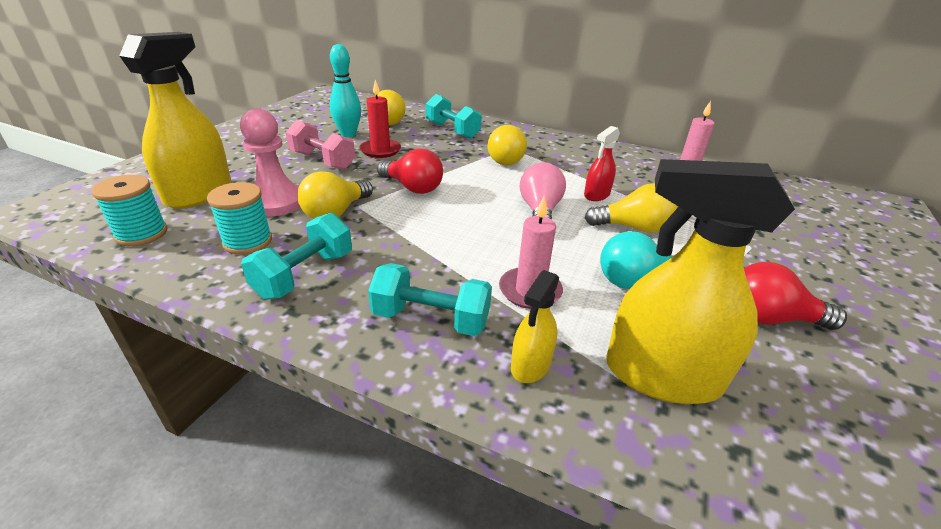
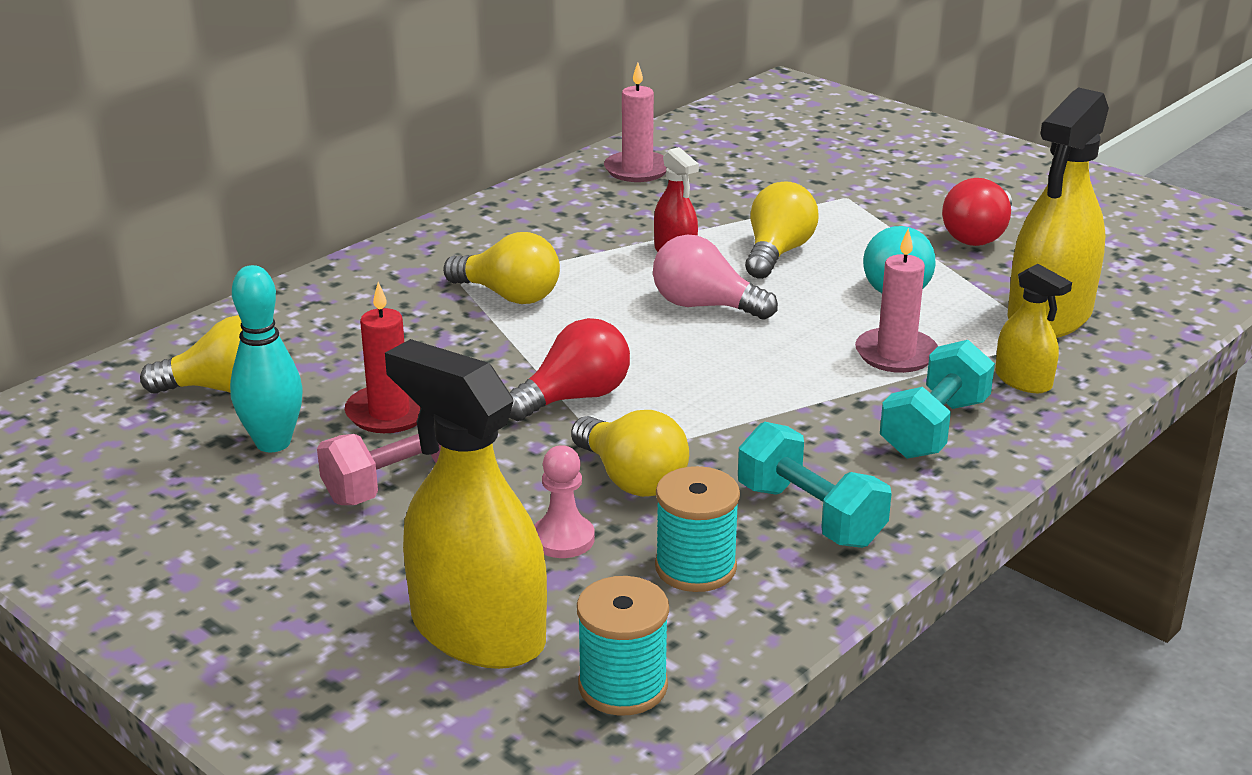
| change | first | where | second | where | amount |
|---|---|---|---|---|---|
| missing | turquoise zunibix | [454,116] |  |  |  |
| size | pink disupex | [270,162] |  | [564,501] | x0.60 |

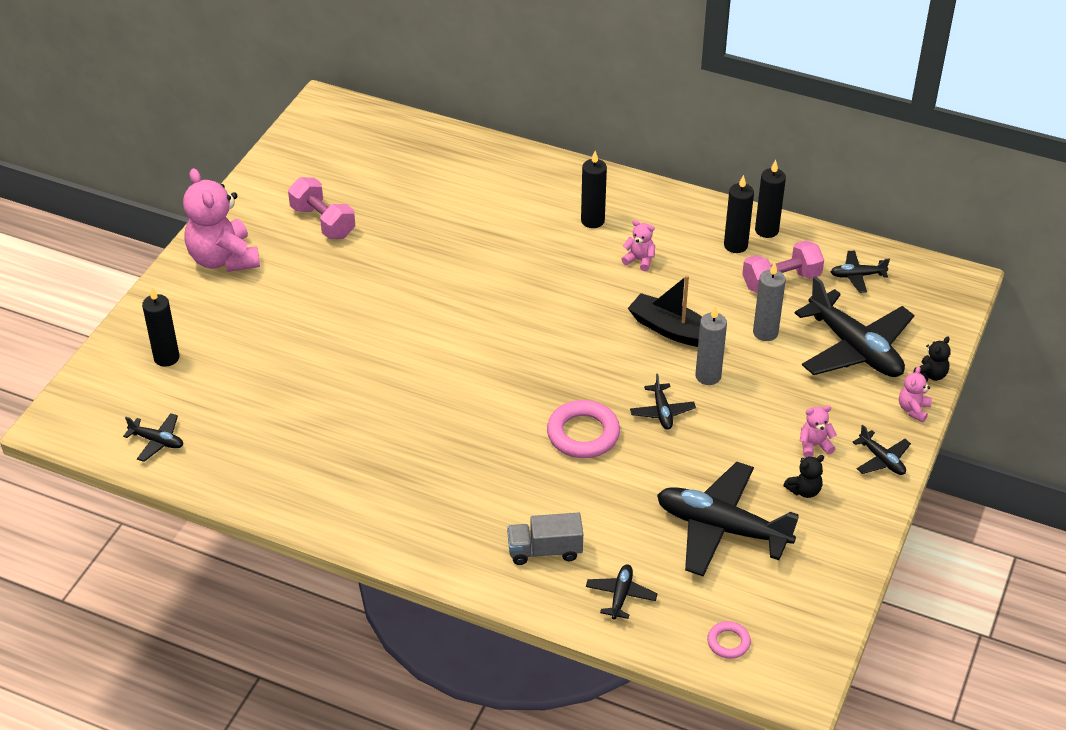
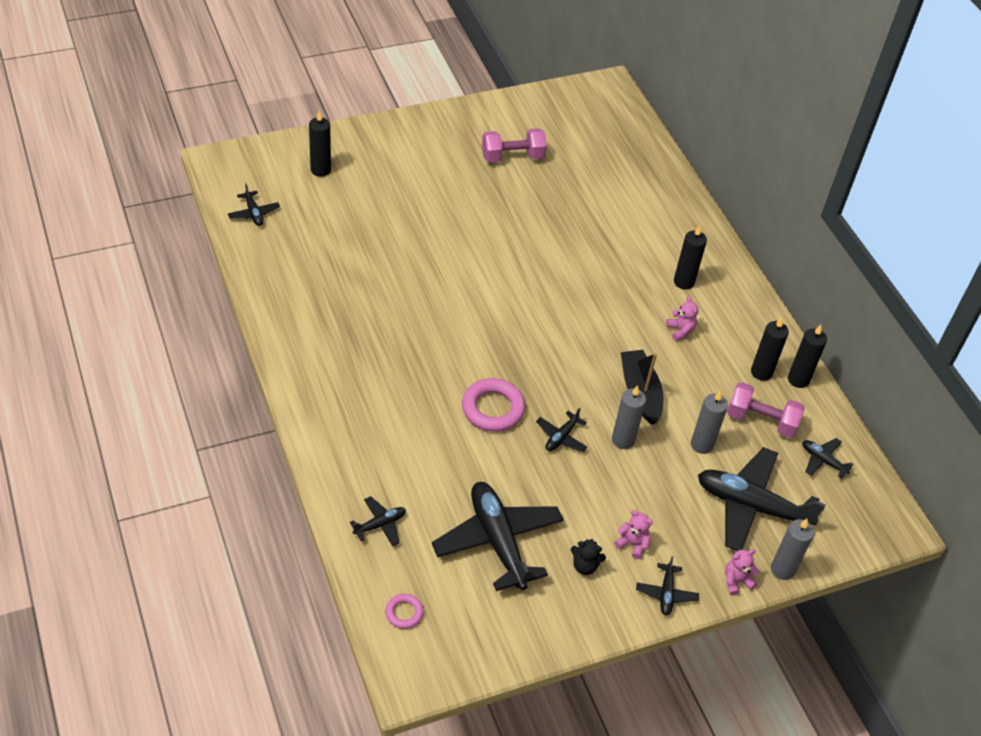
| change | first | where | second | where | amount |
|---|---|---|---|---|---|
| missing | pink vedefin | [221,220] |  |  |  |
| spun | pink zunibix | [321,208] |  | [514,145] | 75 degrees clockwise |
| spun | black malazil | [854,326] |  | [761,499] | 105 degrees clockwise |
| exchanged | black vedefin | [932,359] | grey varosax | [792,549] |  |
| missing | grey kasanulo | [545,538] |  |  |  |

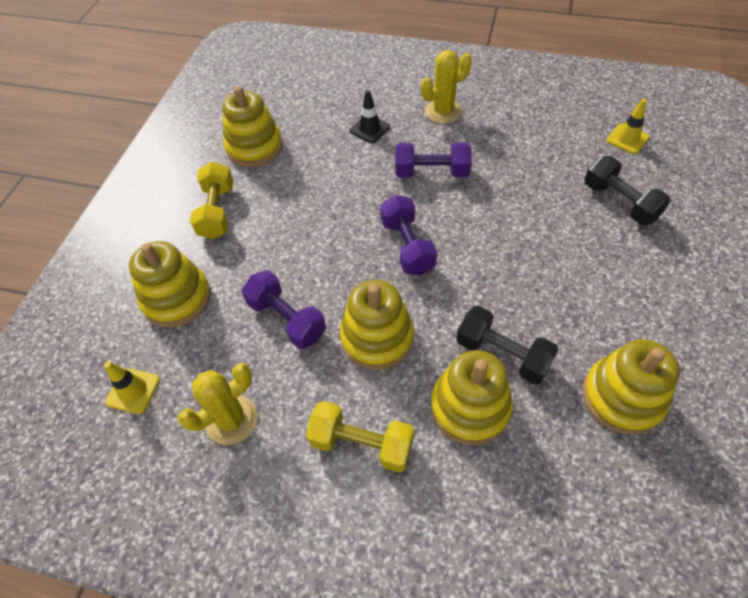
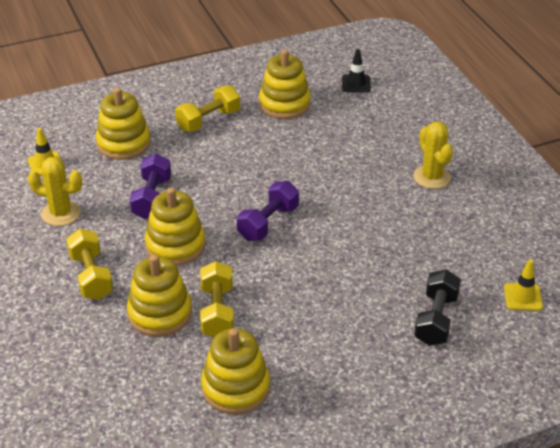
| change | first | where | second | where | amount |
|---|---|---|---|---|---|
| spun | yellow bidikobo | [446,87] |  | [433,155] | 45 degrees clockwise |
| relocated | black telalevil | [370,116] |  | [356,70] |  |
| missing | purple zunibix | [433,159] |  |  |  |
| colour | black zunibix | [507,345] | yellow zunibix | [217,299] |  |

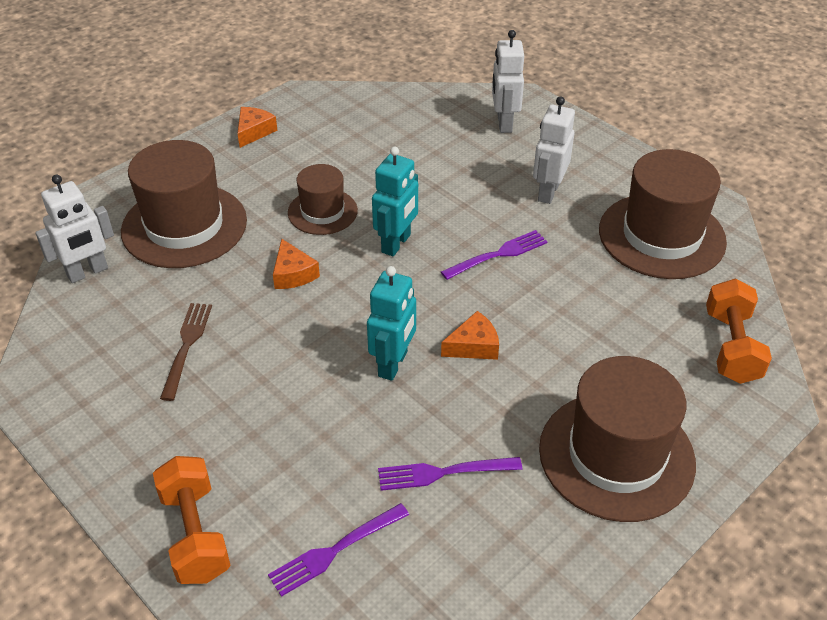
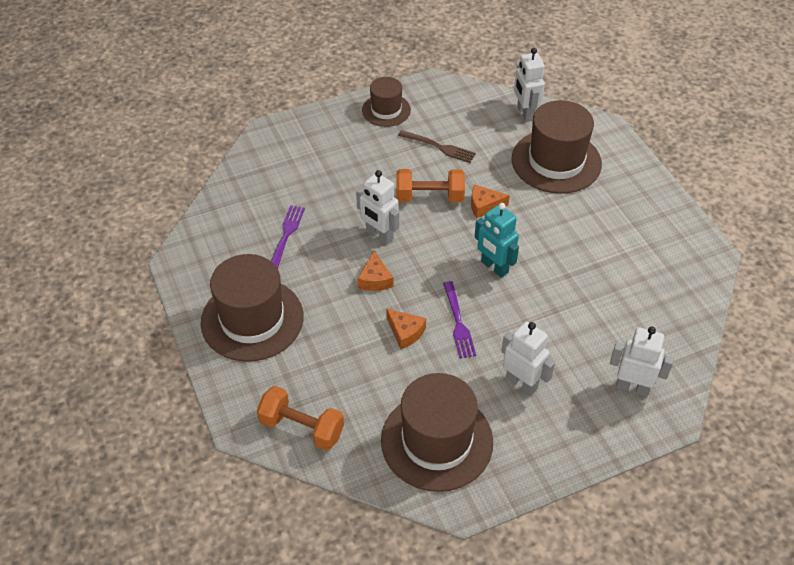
| change | first | where | second | where | amount |
|---|---|---|---|---|---|
| relocated | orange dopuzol | [257,127] |  | [406,328] |  |
| relocated | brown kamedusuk | [323,199] |  | [386,102] |  |
| colour | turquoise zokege | [391,323] | white zokege | [377,207] |  |
| relocated | orange zunibix | [192,520] |  | [430,185] |  |
| missing | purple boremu | [338,550] |  |  |  |

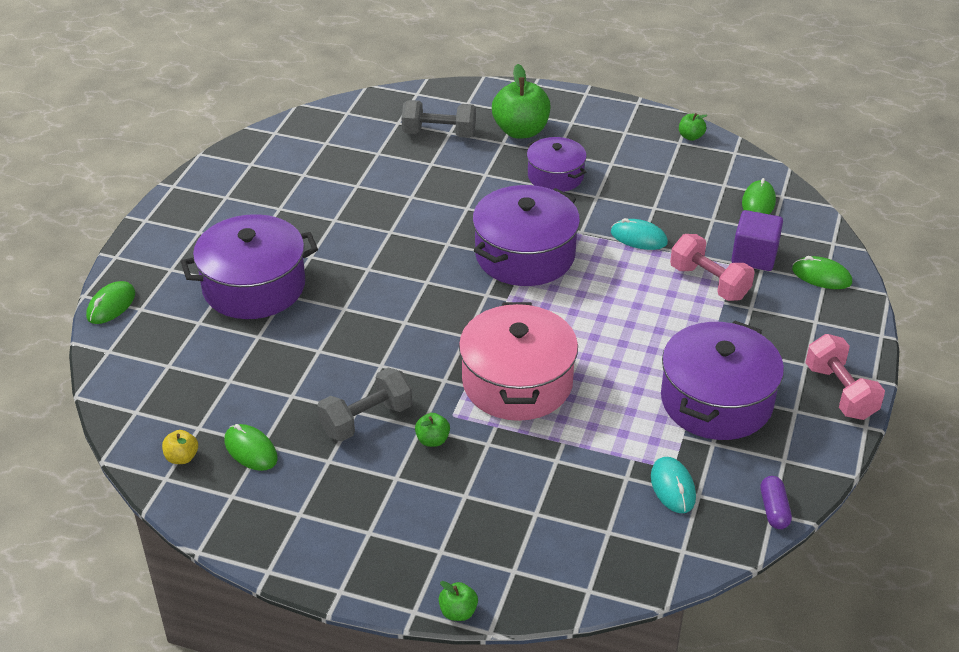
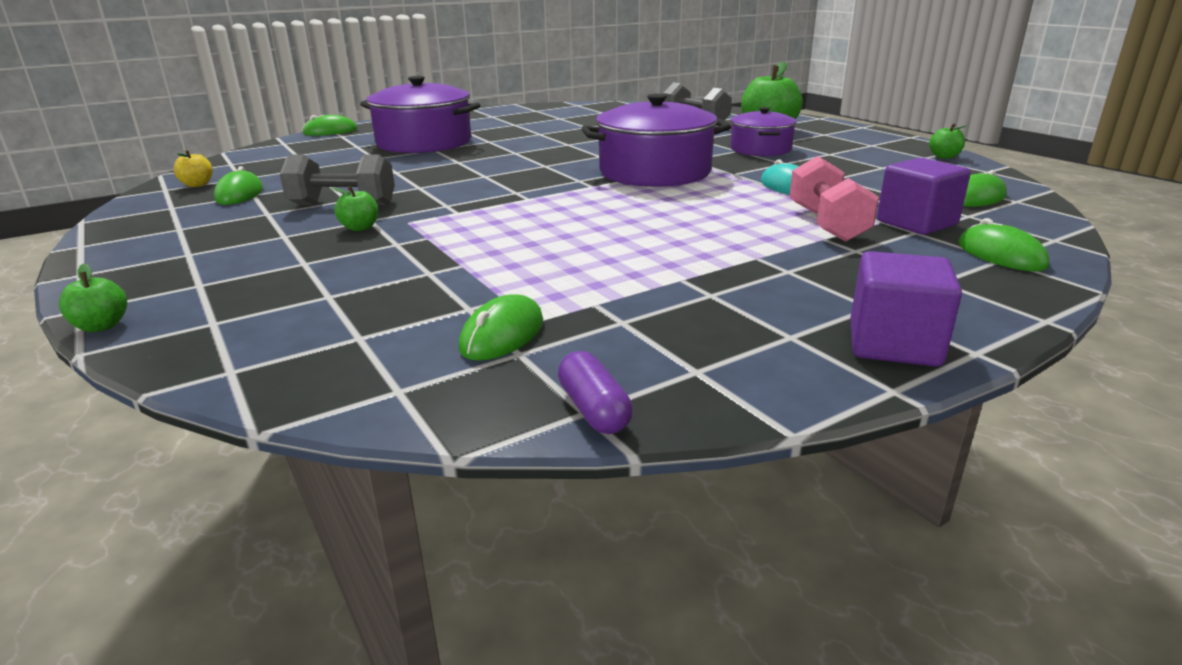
| change | first | where | second | where | amount |
|---|---|---|---|---|---|
| missing | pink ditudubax | [518,361] |  |  |  |
| missing | purple ditudubax | [722,380] |  |  |  |
| exchanged | pink zunibix | [845,377] | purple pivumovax | [906,309] |  |
| colour | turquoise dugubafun | [673,485] | green dugubafun | [501,327] |  |
| spun | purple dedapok | [776,502] |  | [595,392] | 60 degrees counterclockwise |

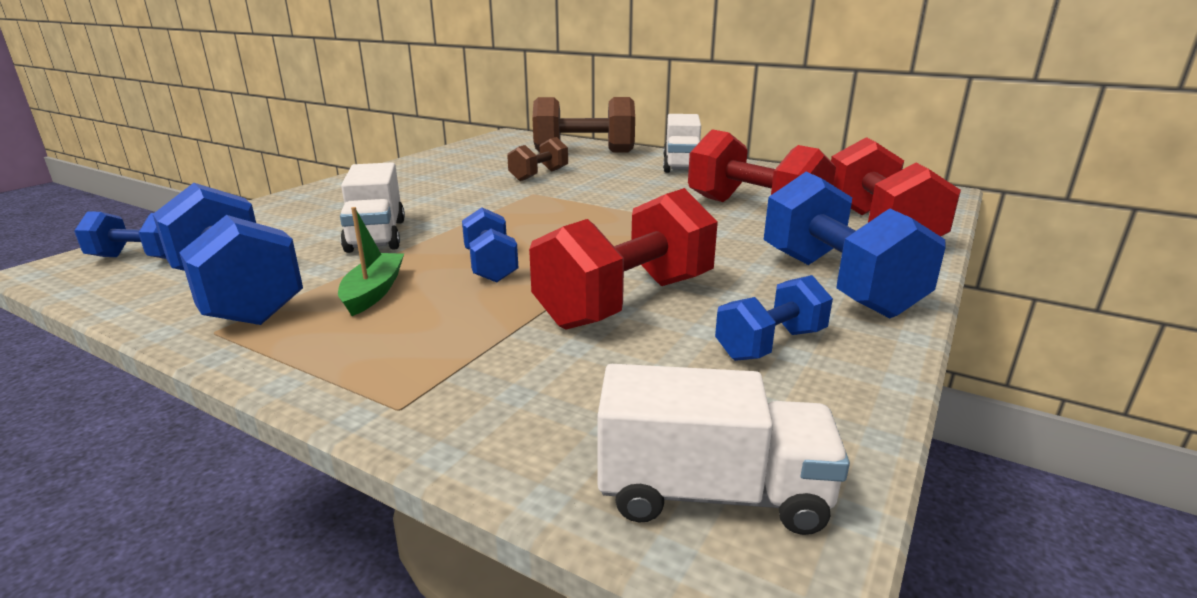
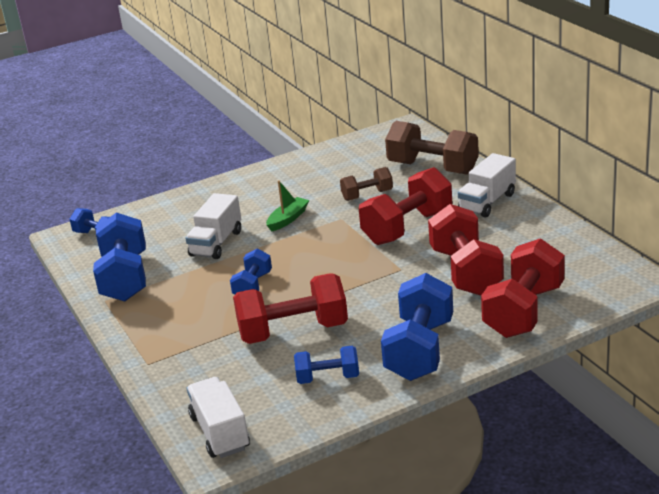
| change | first | where | second | where | amount |
|---|---|---|---|---|---|
| relocated | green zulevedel | [371,261] |  | [287,206] |  |
| spun | white kasanulo | [724,449] |  | [218,417] | 150 degrees counterclockwise |
| appeared |  |  | red zunibix | [405,206] |  |

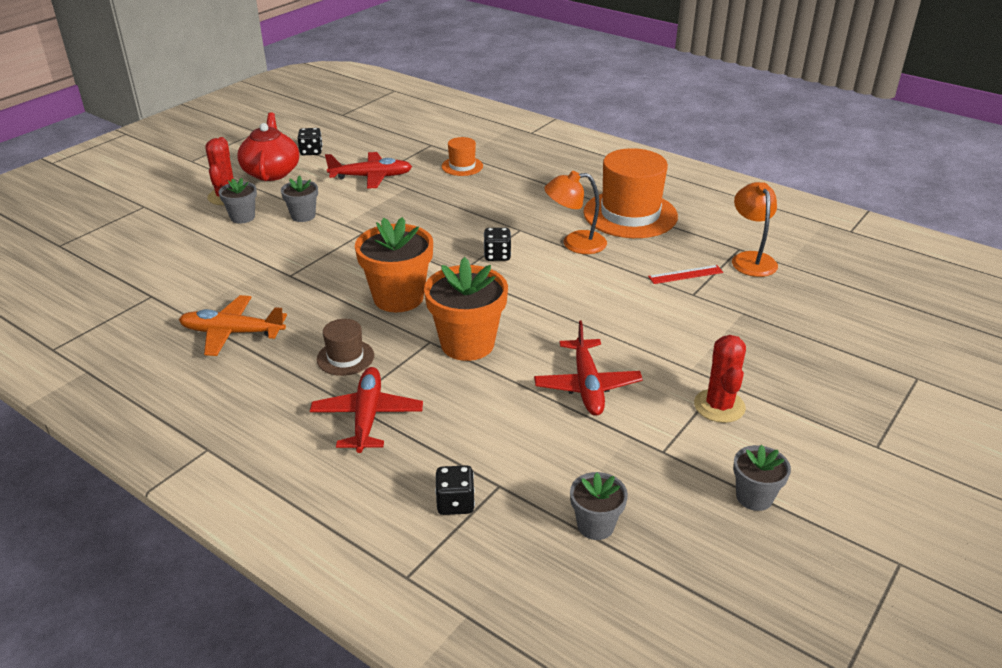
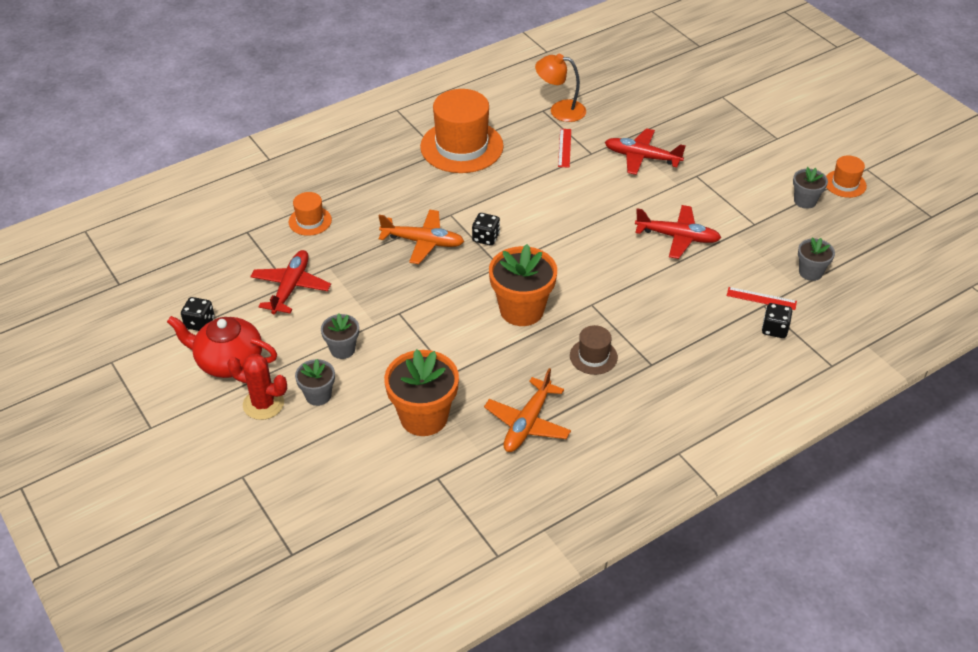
| change | first | where | second | where | amount |
|---|---|---|---|---|---|
| missing | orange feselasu | [576,212] |  |  |  |
| relocated | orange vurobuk | [466,309] |  | [421,392] |  |
| missing | red bidikobo | [720,379] |  |  |  |
| relocated | red malazil | [366,410] |  | [645,151] |  |
| appeared |  |  | orange kamedusuk | [846,176] |  |
| appeared |  |  | orange malazil | [421,237] |  |
| appeared |  |  | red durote | [762,298] |  |

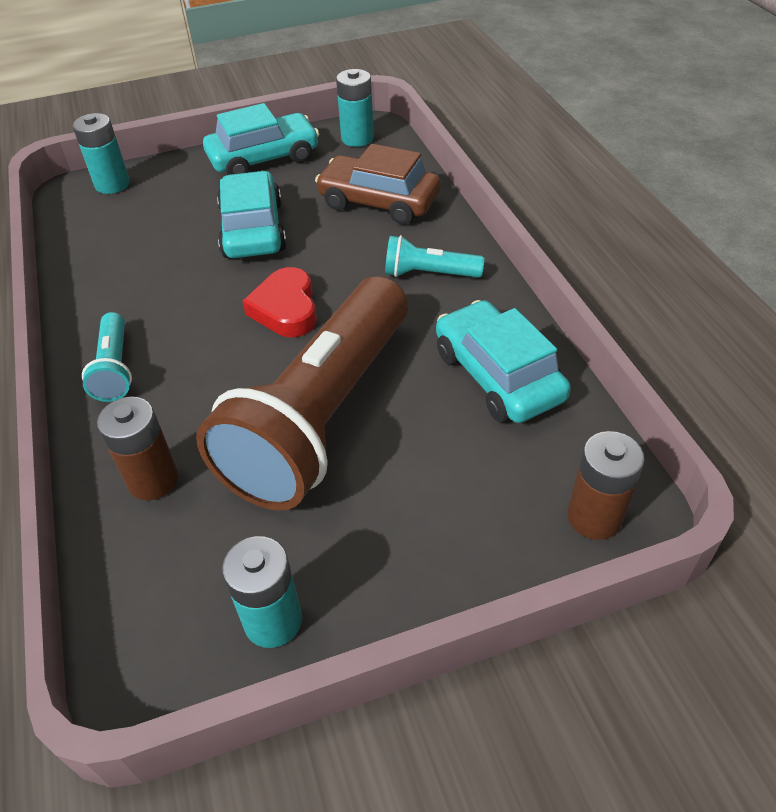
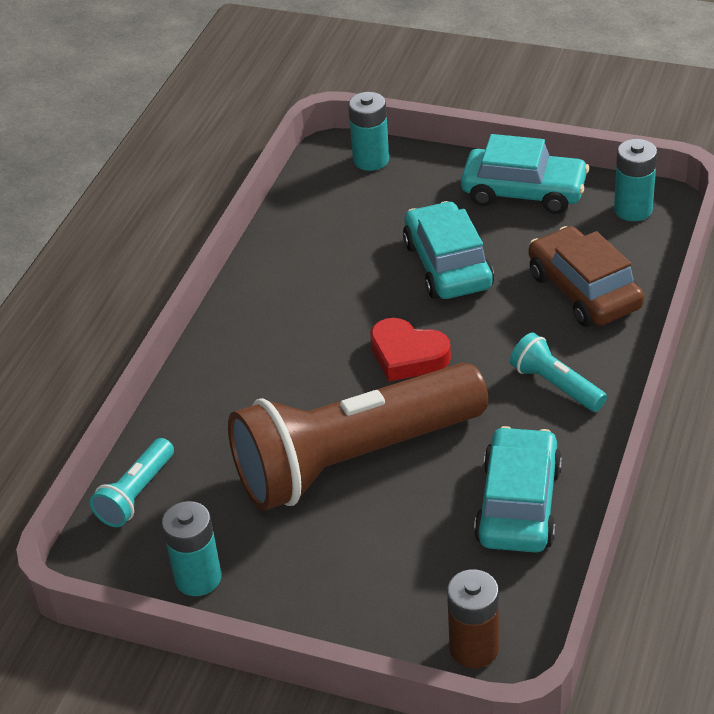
| change | first | where | second | where | amount |
|---|---|---|---|---|---|
| spun | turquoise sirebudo | [252,214] |  | [448,250] | 45 degrees counterclockwise |
| spun | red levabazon | [280,302] |  | [410,349] | 90 degrees counterclockwise |
| relocated | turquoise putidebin | [107,357] |  | [132,482] |  |
| missing | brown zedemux | [137,448] |  |  |  |

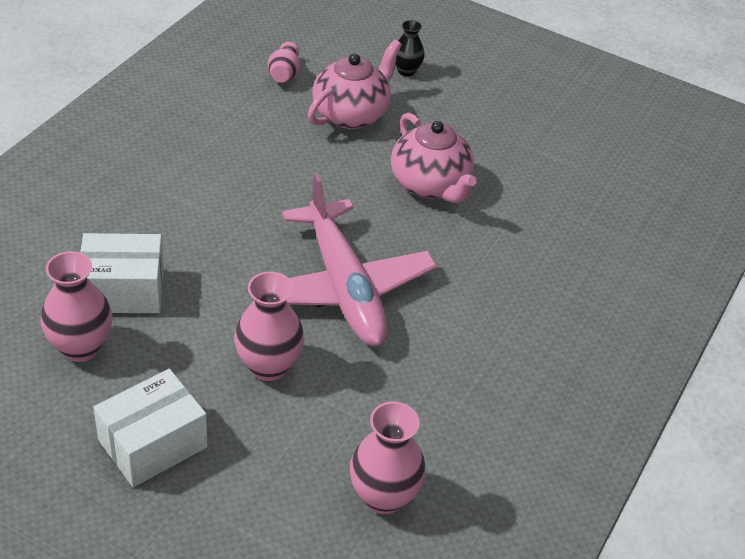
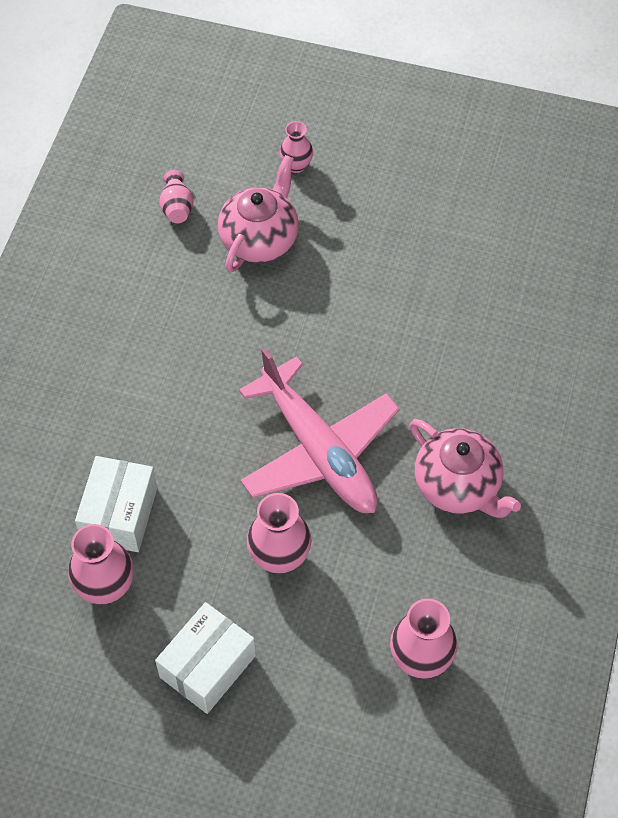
| change | first | where | second | where | amount |
|---|---|---|---|---|---|
| colour | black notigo | [410,48] | pink notigo | [296,147] |  |
| relocated | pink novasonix | [434,158] |  | [465,468] |  |
| spun | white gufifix | [122,273] |  | [116,504] | 60 degrees counterclockwise |

